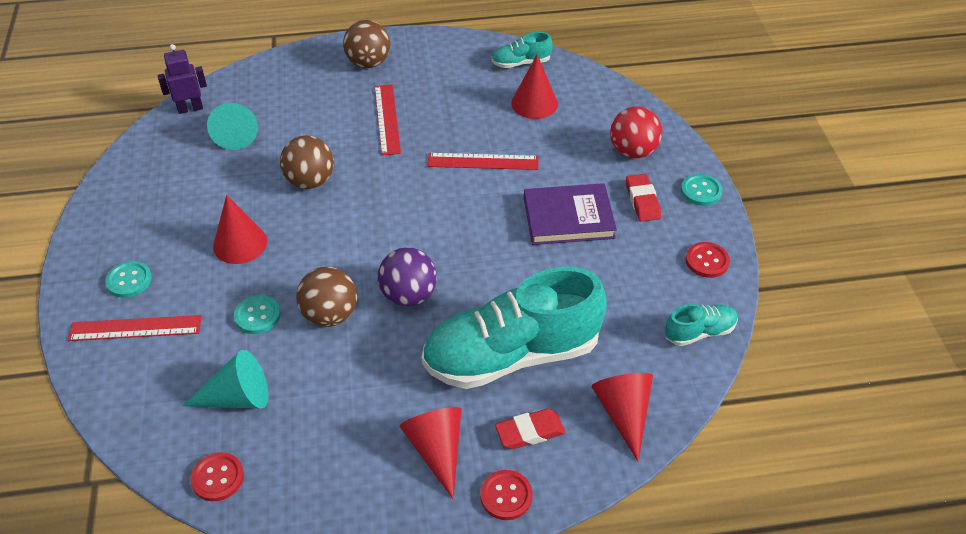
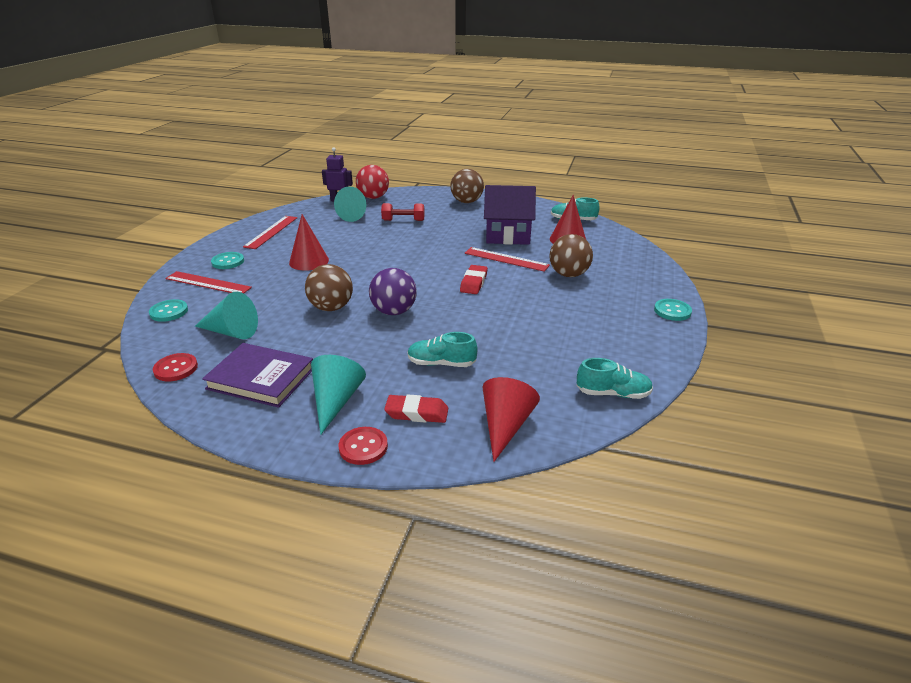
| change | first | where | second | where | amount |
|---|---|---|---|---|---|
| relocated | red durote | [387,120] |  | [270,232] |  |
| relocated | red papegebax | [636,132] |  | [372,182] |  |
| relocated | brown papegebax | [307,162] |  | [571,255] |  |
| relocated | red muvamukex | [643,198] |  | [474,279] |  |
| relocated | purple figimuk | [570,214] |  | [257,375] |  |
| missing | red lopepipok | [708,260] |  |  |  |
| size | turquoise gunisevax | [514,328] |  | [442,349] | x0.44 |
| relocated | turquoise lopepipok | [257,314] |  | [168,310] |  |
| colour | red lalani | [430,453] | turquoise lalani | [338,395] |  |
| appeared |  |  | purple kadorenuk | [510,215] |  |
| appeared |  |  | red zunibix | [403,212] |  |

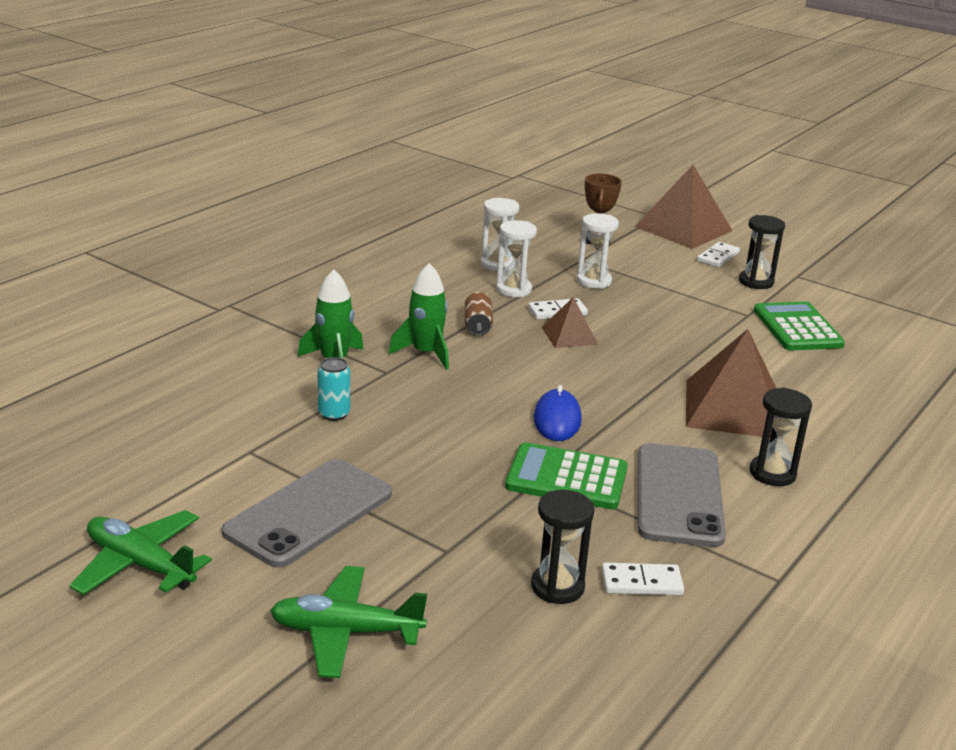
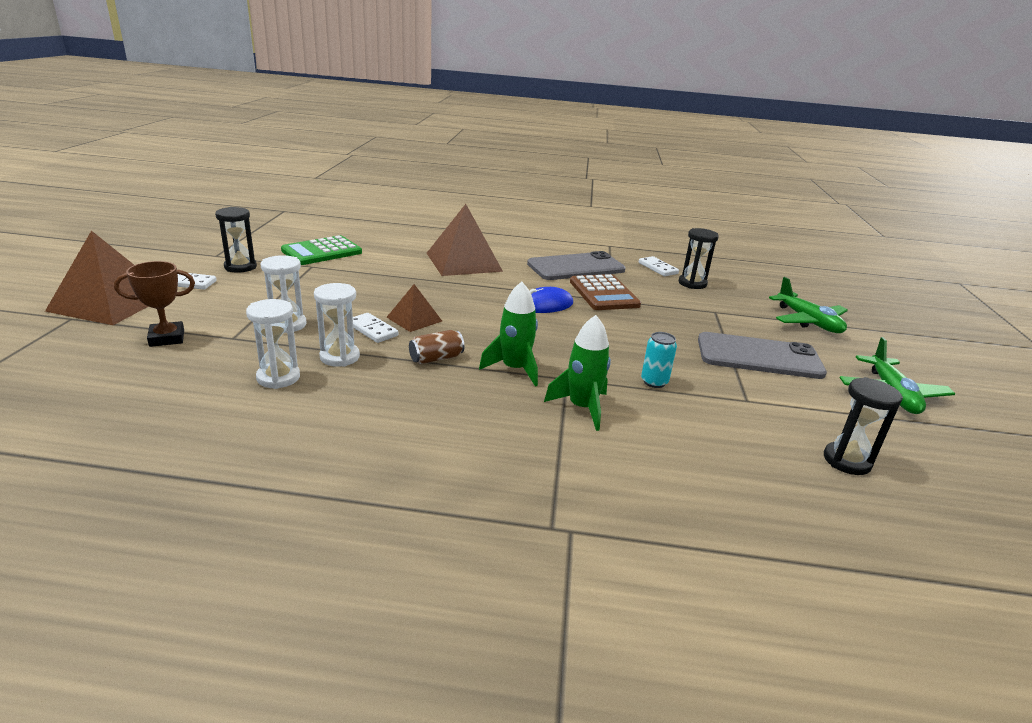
| change | first | where | second | where | amount |
|---|---|---|---|---|---|
| relocated | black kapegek | [781,437] |  | [863,426] |  |
| colour | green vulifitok | [566,475] | brown vulifitok | [605,292] |  |

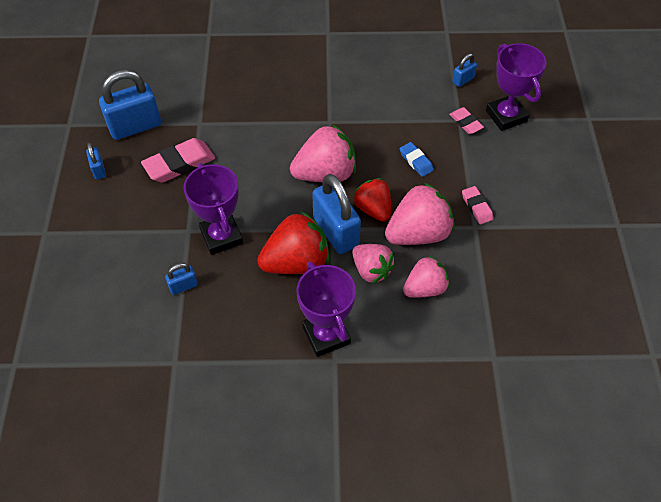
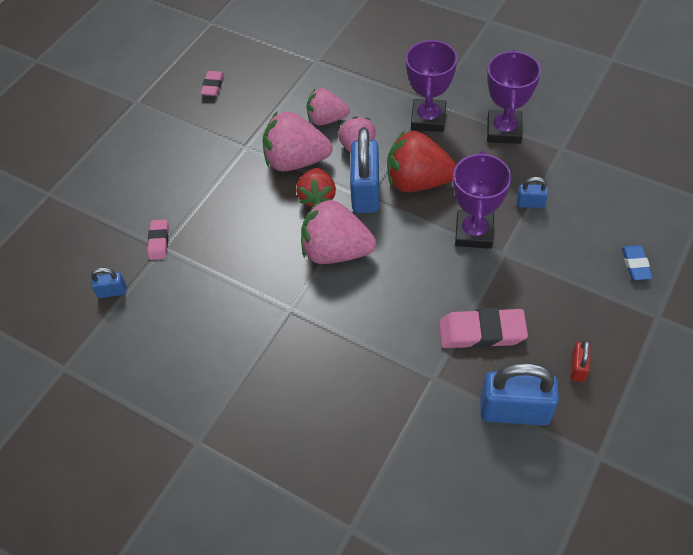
| change | first | where | second | where | amount |
|---|---|---|---|---|---|
| relocated | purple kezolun | [516,87] |  | [514,97] |  |
| relocated | blue muvamukex | [417,159] |  | [637,262] |  |
| colour | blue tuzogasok | [96,161] | red tuzogasok | [580,361] |  |
| relocated | pink muvamukex | [478,205] |  | [212,83] |  |

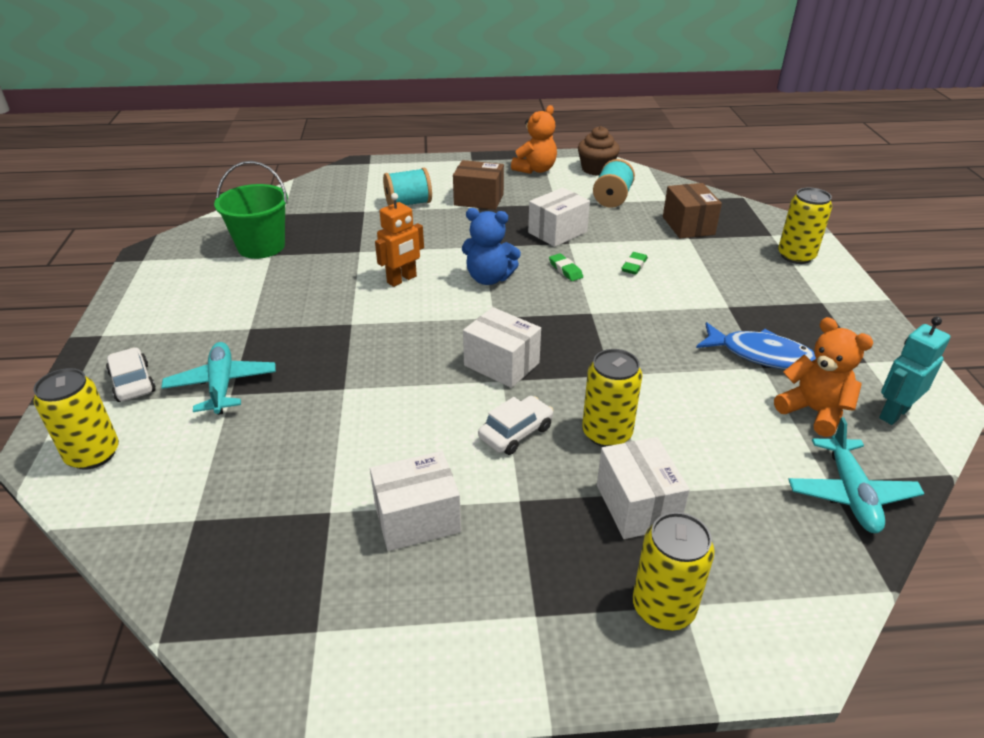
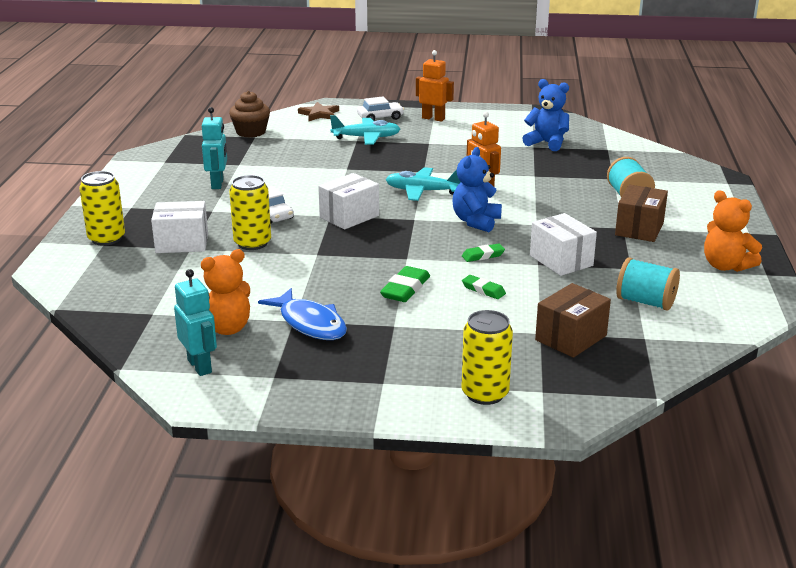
| change | first | where | second | where | amount |
|---|---|---|---|---|---|
| relocated | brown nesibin | [599,151] |  | [249,114] |  |
| exchanged | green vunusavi | [251,210] | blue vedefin | [545,115] |  |
| spun | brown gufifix | [692,210] |  | [573,320] | 45 degrees counterclockwise |
| spun | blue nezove | [756,346] |  | [302,314] | 75 degrees counterclockwise |
| exchanged | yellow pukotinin | [76,419] | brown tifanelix | [318,111] |  |
| relocated | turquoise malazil | [856,475] |  | [423,184] |  |
| exchanged | white gufifix | [415,501] | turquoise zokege | [214,148] |  |
| appeared |  |  | orange zokege | [435,86] |  |
| appeared |  |  | green muvamukex | [405,284] |  |

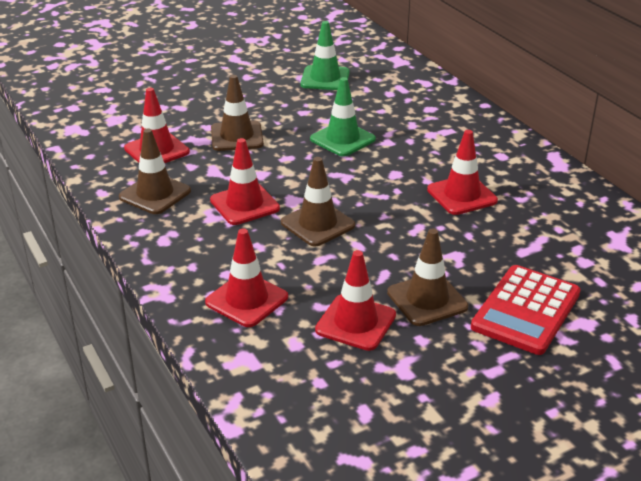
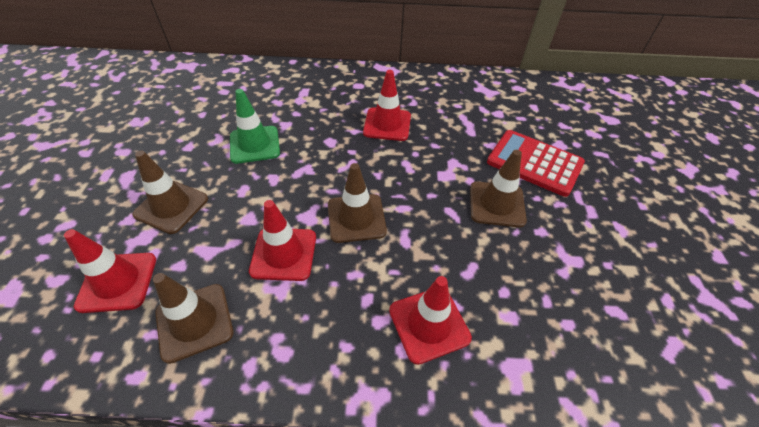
| change | first | where | second | where | amount |
|---|---|---|---|---|---|
| missing | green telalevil | [325,55] |  |  |  |
| missing | red telalevil | [355,300] |  |  |  |
| spun | red vulifitok | [526,310] |  | [536,163] | 150 degrees clockwise |

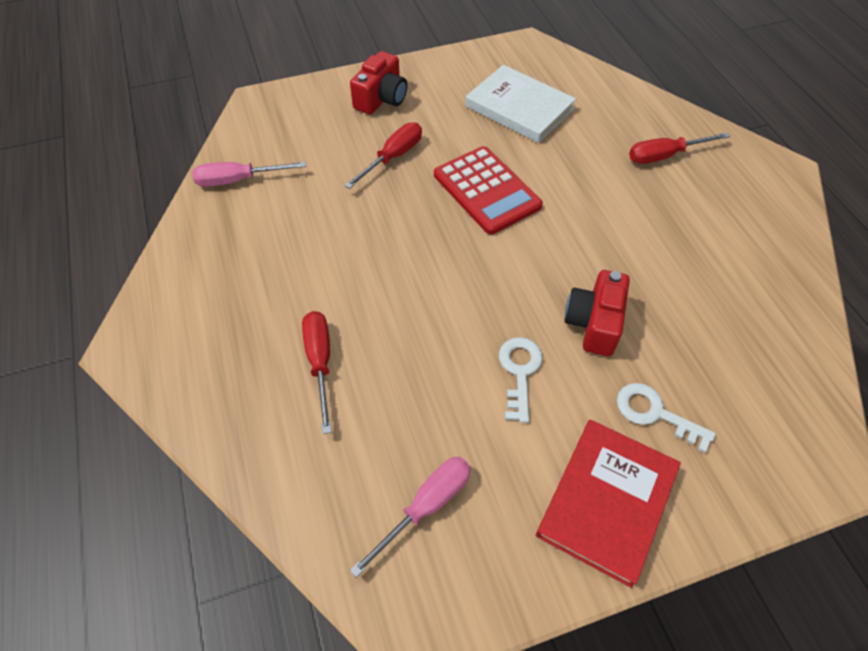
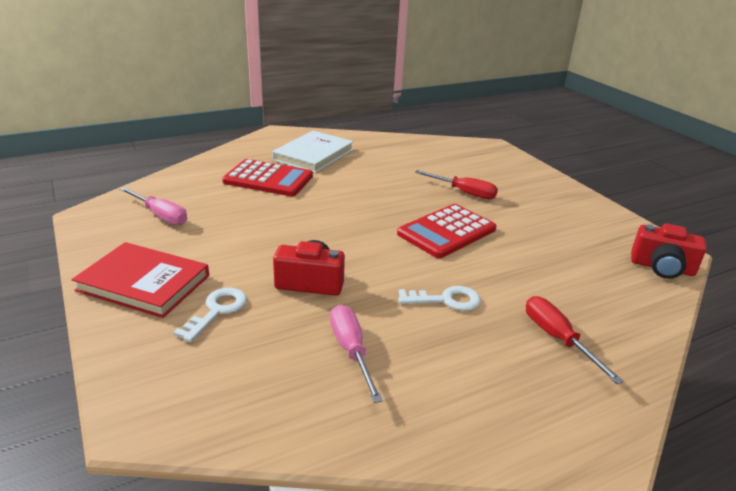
| change | first | where | second | where | amount |
|---|---|---|---|---|---|
| relocated | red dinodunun | [378,83] |  | [669,251] |  |
| relocated | white figimuk | [520,104] |  | [313,152] |  |
| relocated | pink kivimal | [249,174] |  | [356,354] |  |
| exchanged | red kivimal | [317,372] | red vulifitok | [267,177] |  |
| relocated | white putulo | [521,380] |  | [439,298] |  |

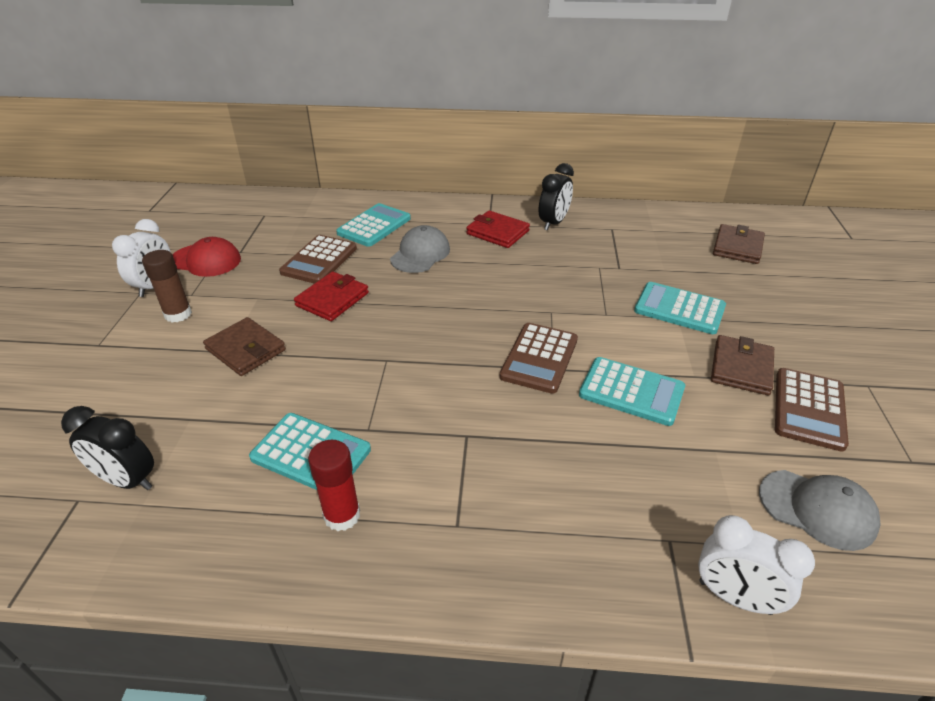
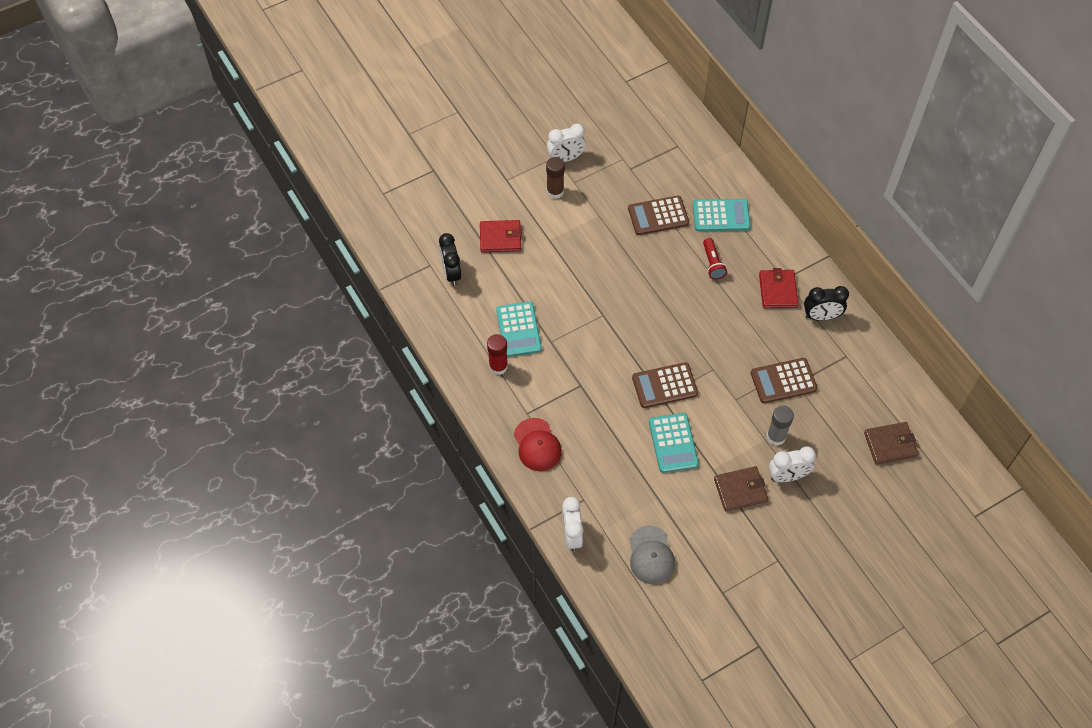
| change | first | where | second | where | amount |
|---|---|---|---|---|---|
| exchanged | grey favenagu | [420,249] | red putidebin | [715,259] |  |
| relocated | red favenagu | [206,257] |  | [538,444] |  |
| relocated | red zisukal | [331,296] |  | [501,236] |  |
| exchanged | turquoise vulifitok | [680,308] | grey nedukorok | [780,426] |  |
| missing | brown zisukal | [244,346] |  |  |  |
| relocated | brown vulifitok | [812,409] |  | [784,380] |  |
| appeared |  |  | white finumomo | [792,464] |  |

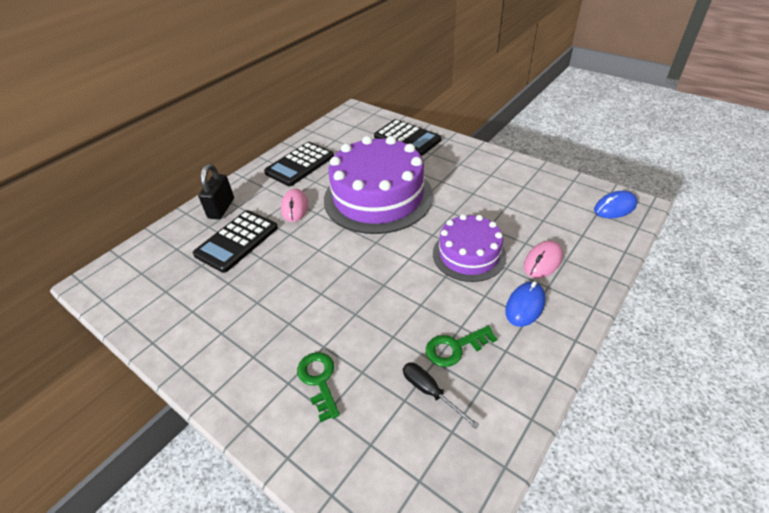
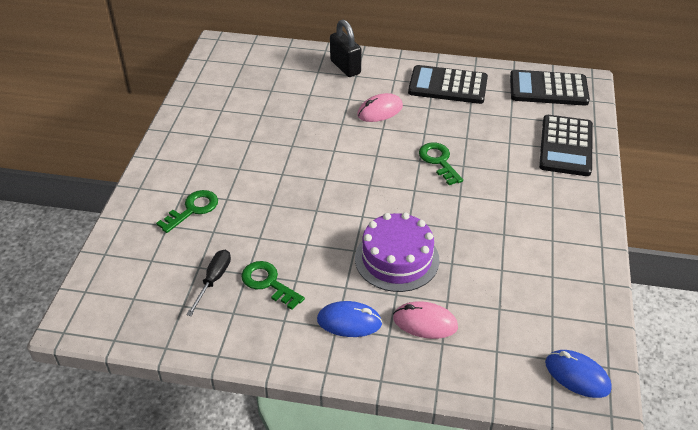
| change | first | where | second | where | amount |
|---|---|---|---|---|---|
| exchanged | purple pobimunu | [378,185] | green putulo | [441,163] |  |
| spun | black tuzogasok | [216,192] |  | [345,48] | 75 degrees clockwise |
| relocated | black vulifitok | [235,241] |  | [550,88] |  |

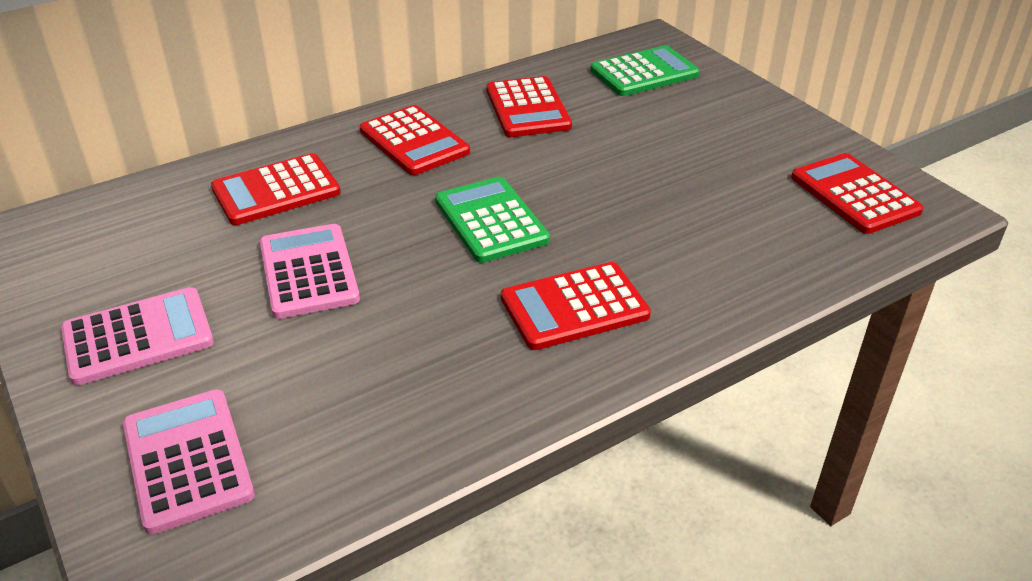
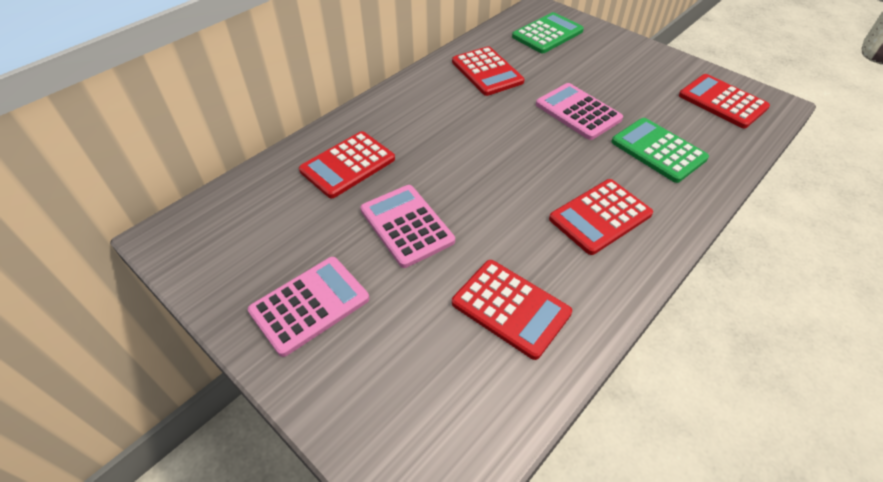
| change | first | where | second | where | amount |
|---|---|---|---|---|---|
| relocated | red vulifitok | [415,140] |  | [512,310] |  |
| relocated | green vulifitok | [492,220] |  | [660,150] |  |
| relocated | pink vulifitok | [189,461] |  | [579,111] |  |

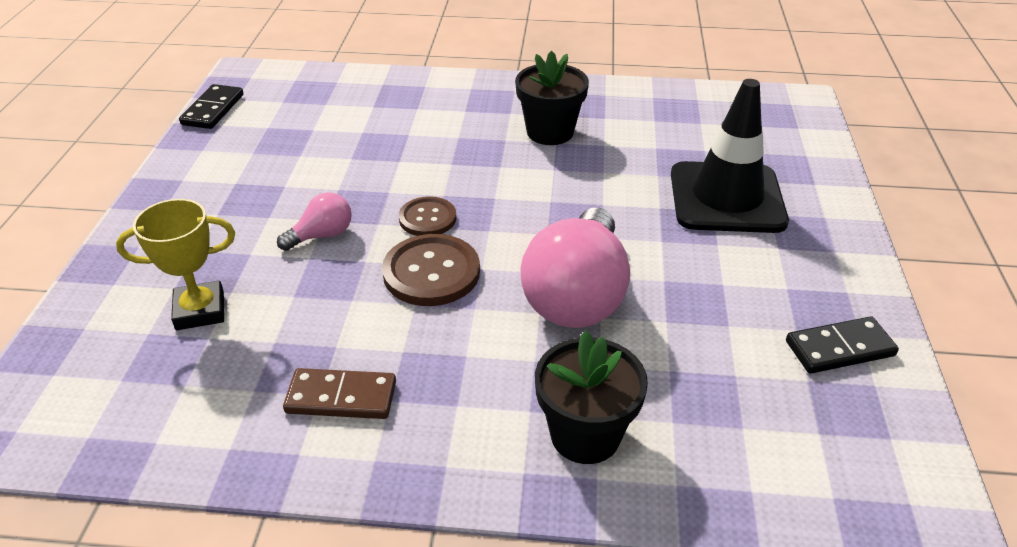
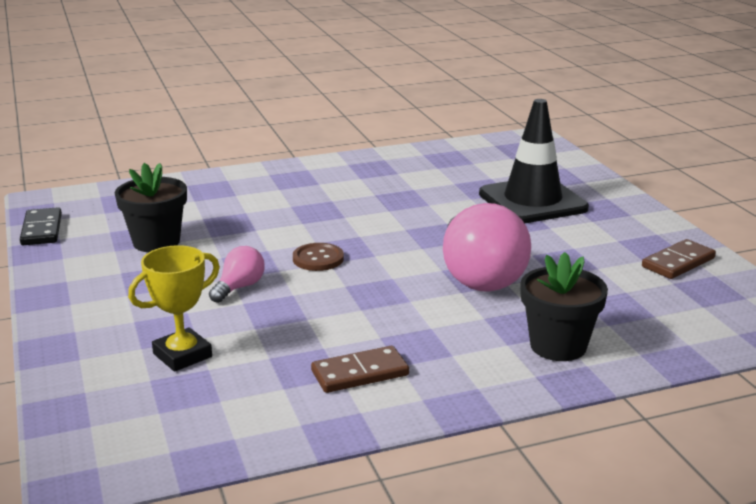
| change | first | where | second | where | amount |
|---|---|---|---|---|---|
| relocated | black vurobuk | [552,97] |  | [151,207] |  |
| missing | brown lopepipok | [431,270] |  |  |  |
| colour | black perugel | [842,345] | brown perugel | [679,259] |  |

